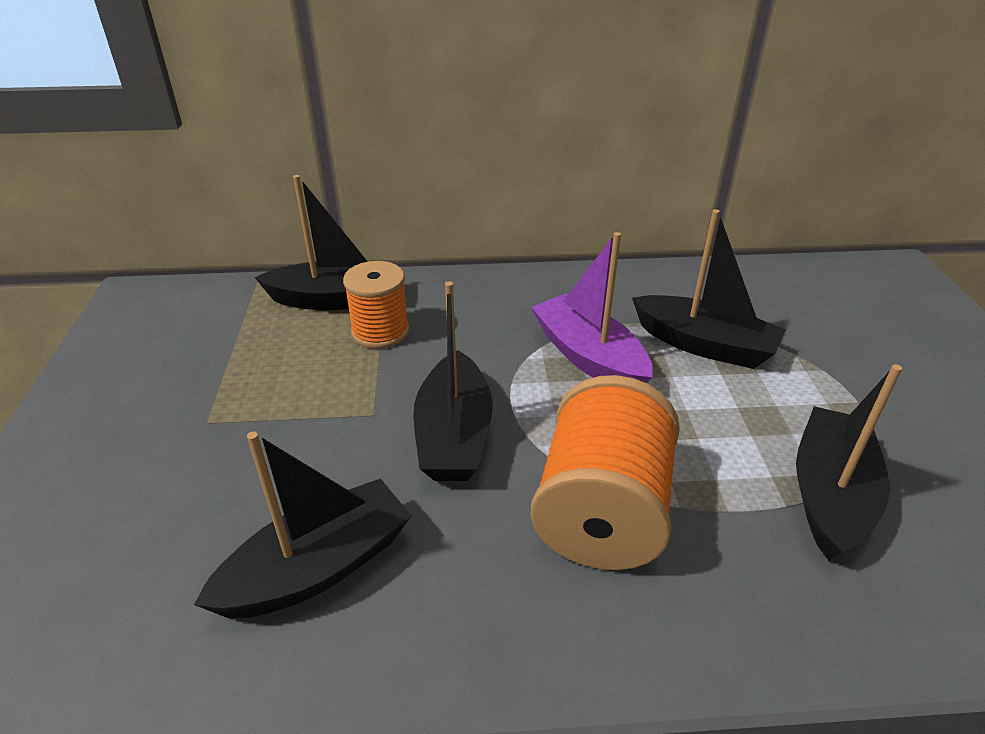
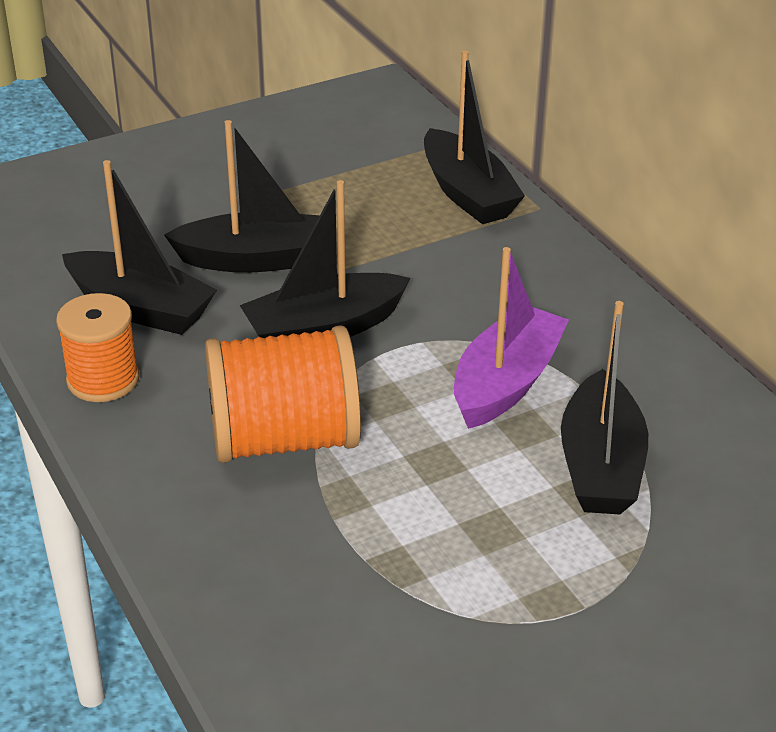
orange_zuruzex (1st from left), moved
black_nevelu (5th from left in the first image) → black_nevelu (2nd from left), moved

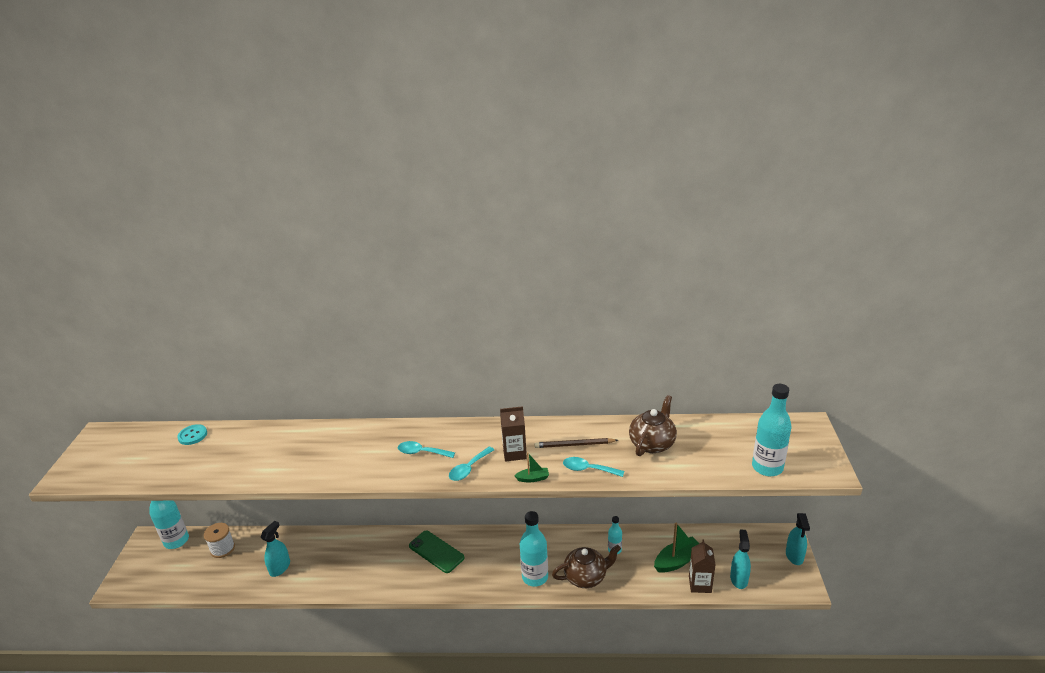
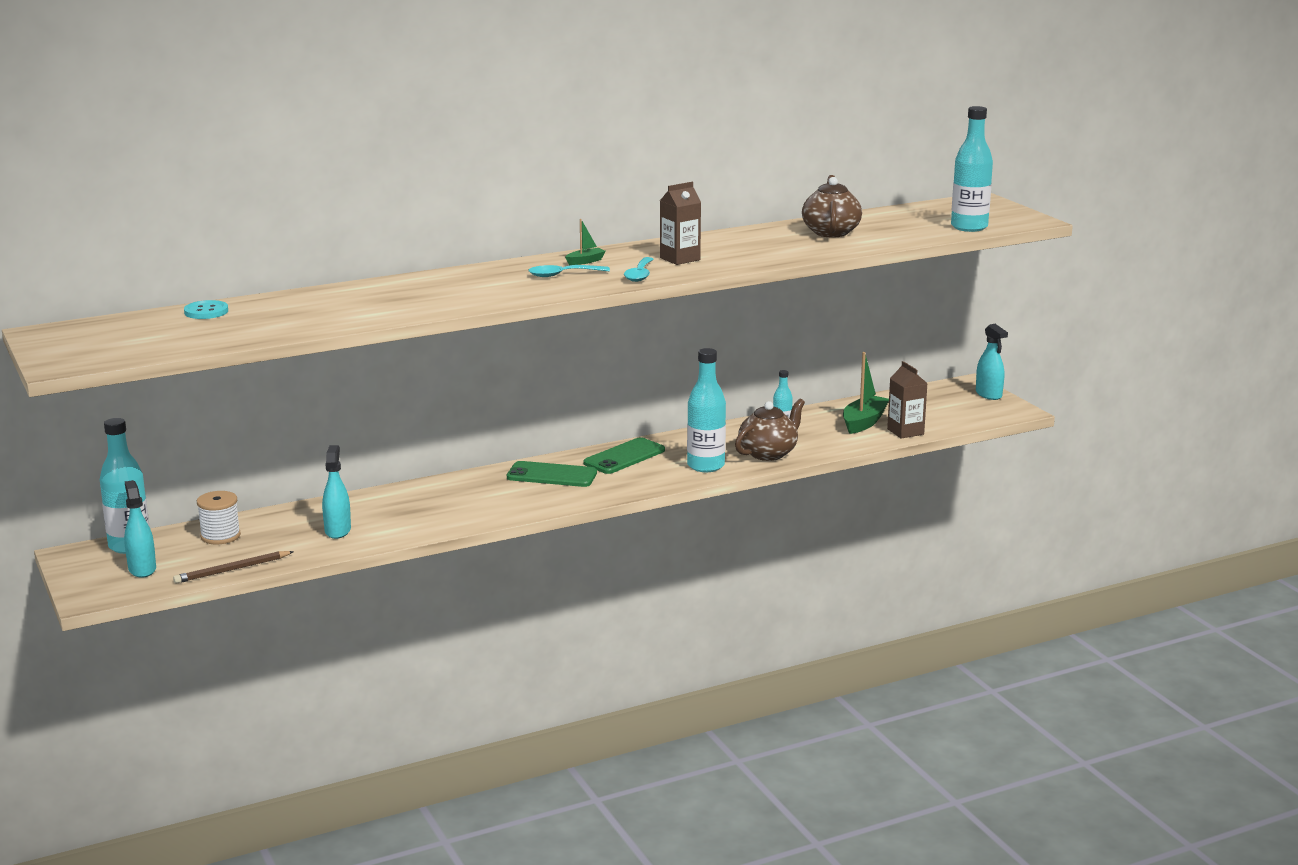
green_nevelu (1st from left), moved
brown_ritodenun, moved
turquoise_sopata (3rd from left) → -
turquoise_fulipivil (2nd from left in the first image) → turquoise_fulipivil (1st from left), moved
- → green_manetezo (2nd from left)

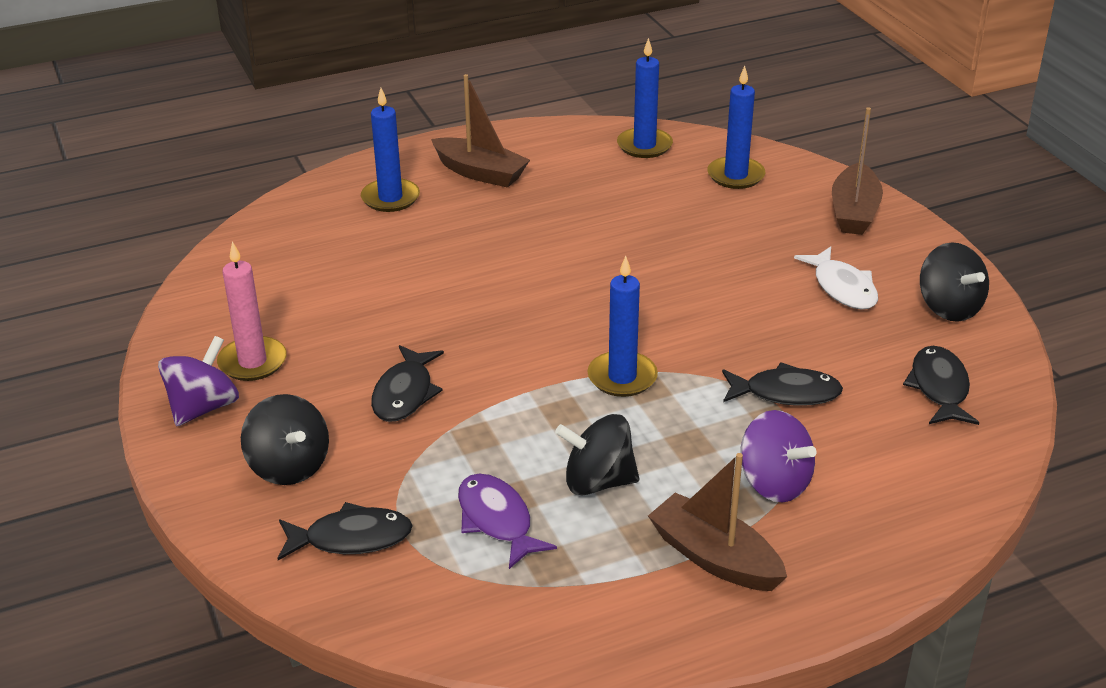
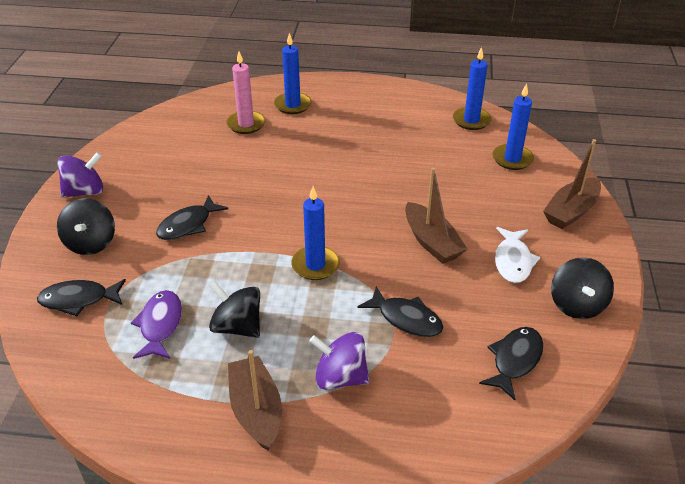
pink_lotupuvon, moved
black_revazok (1st from left), 150 degrees clockwise
brown_nevelu (1st from left in the first image) → brown_nevelu (2nd from left), moved
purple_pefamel (2nd from left), 120 degrees clockwise

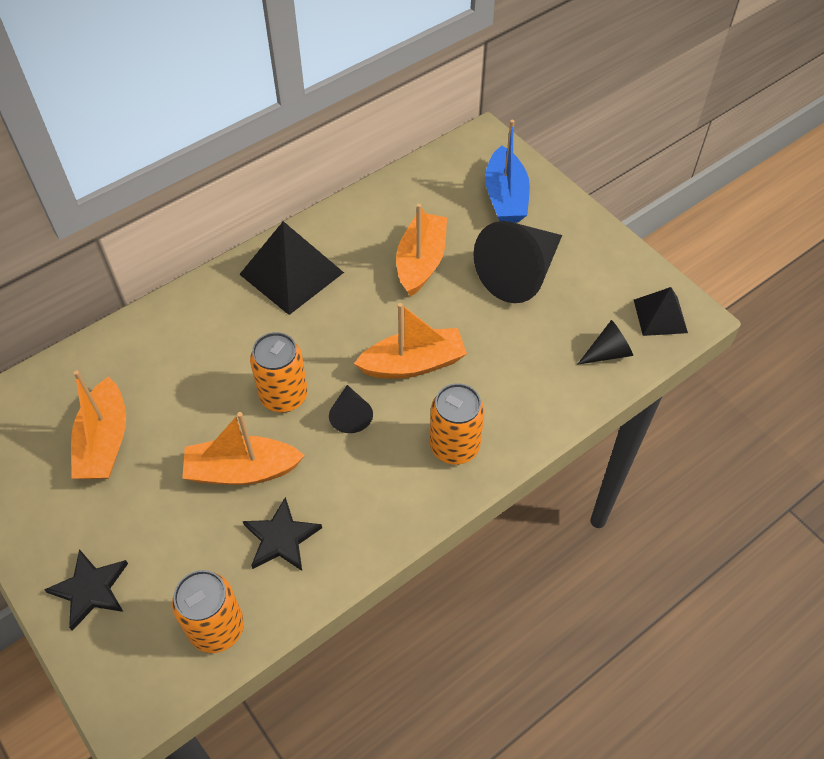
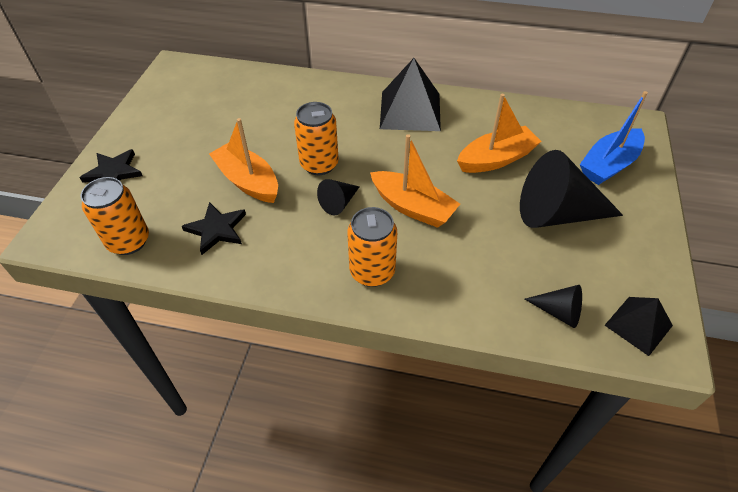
orange_nevelu (1st from left) → -

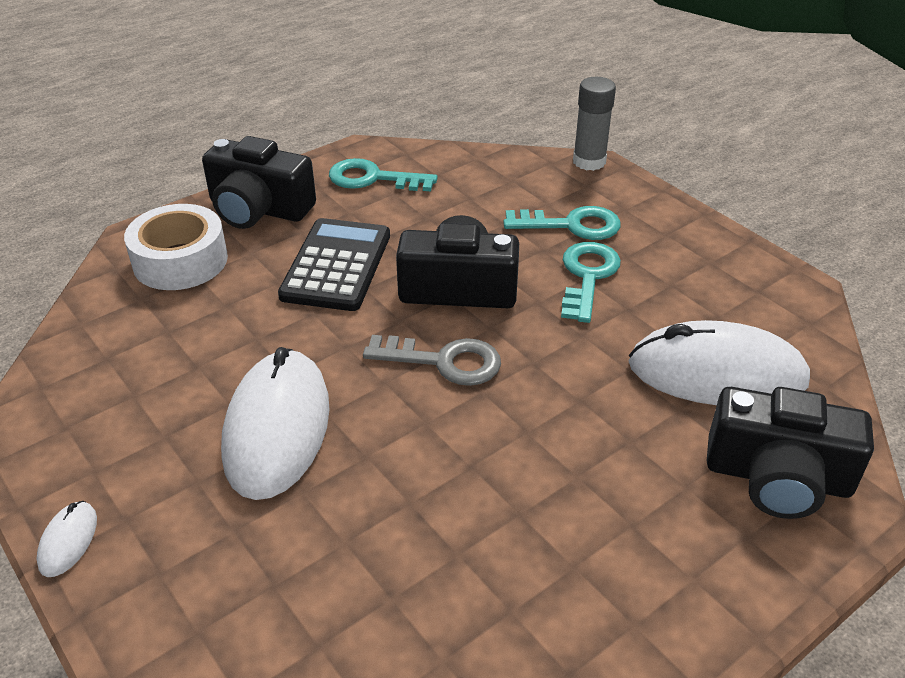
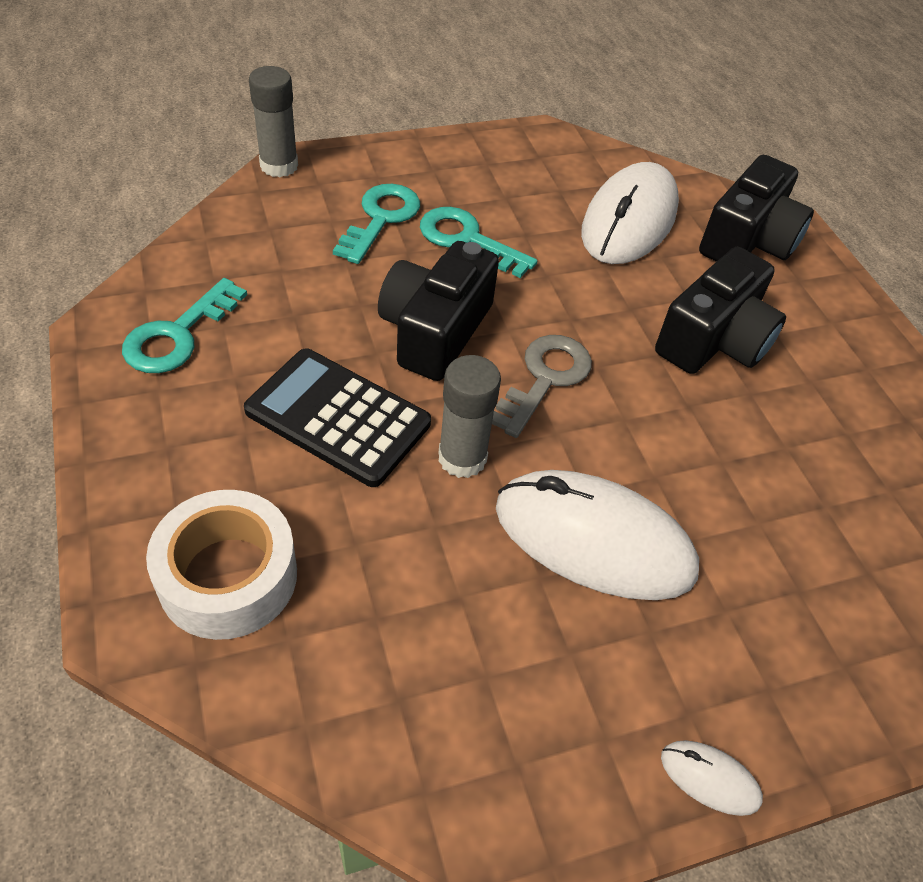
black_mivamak (1st from left in the first image) → black_mivamak (2nd from left), moved
- → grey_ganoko (2nd from left)

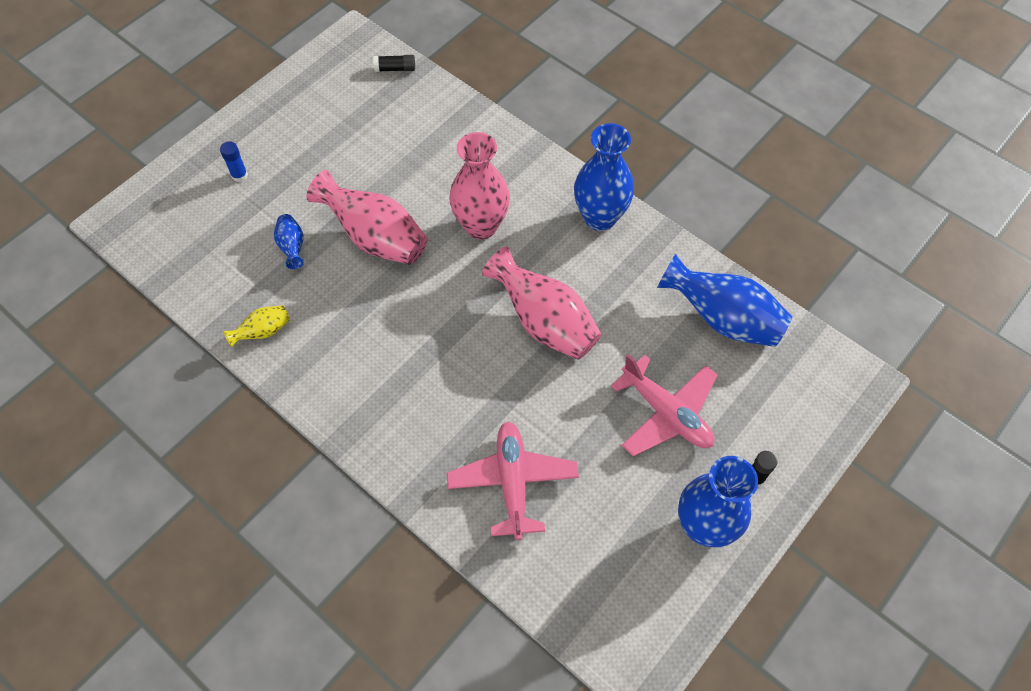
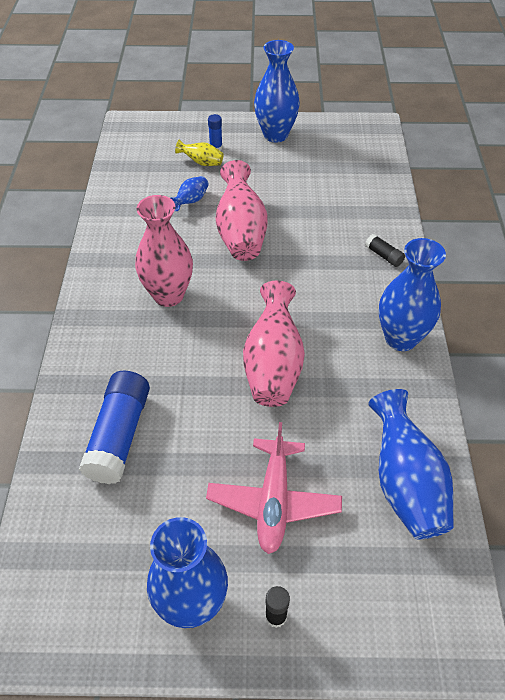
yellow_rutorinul, moved
black_ganoko (1st from left in the first image) → black_ganoko (2nd from left), moved
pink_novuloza (1st from left) → blue_ganoko (1st from left)
pink_rutorinul (2nd from left in the first image) → pink_rutorinul (1st from left), moved
- → blue_rutorinul (3rd from left)

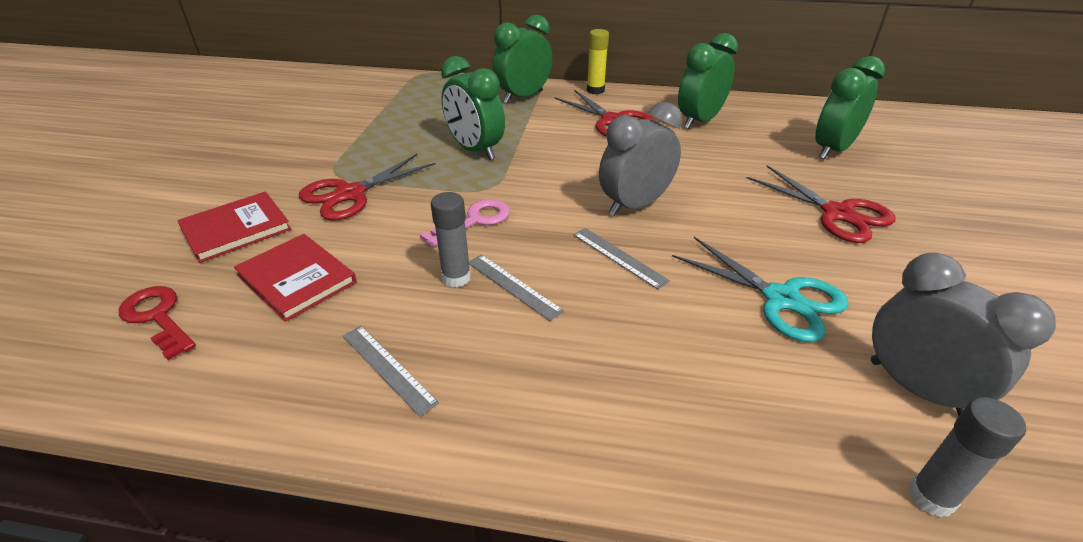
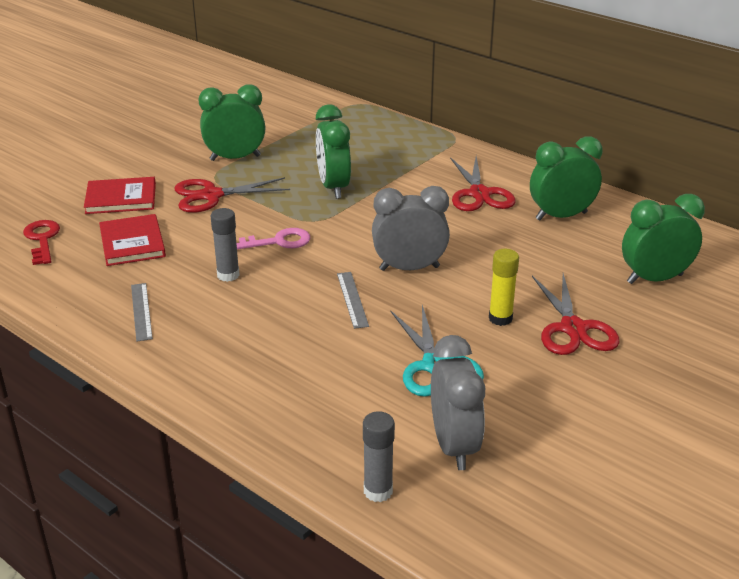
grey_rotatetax (2nd from left) → -
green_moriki (2nd from left in the first image) → green_moriki (1st from left), moved
yellow_ganoko, moved

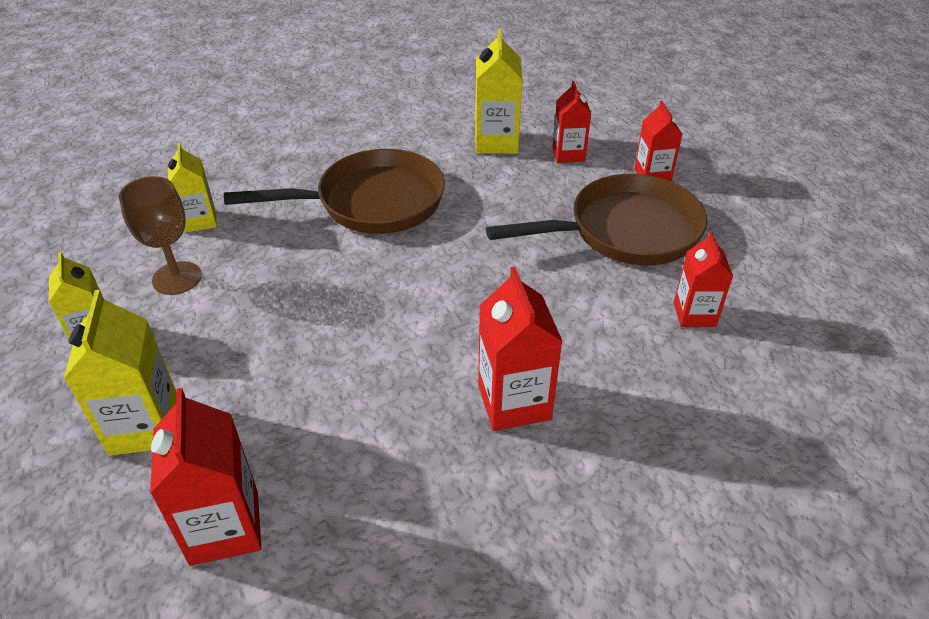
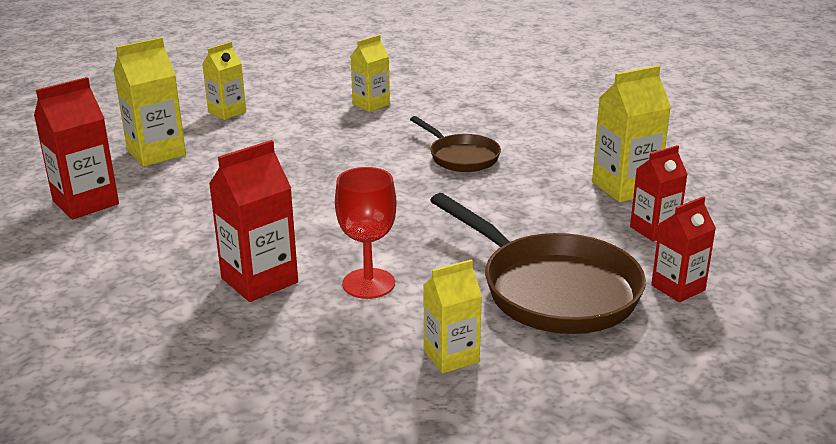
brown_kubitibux → -
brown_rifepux (1st from left), x0.57
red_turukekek (5th from left) → yellow_turukekek (4th from left)
- → red_kubitibux

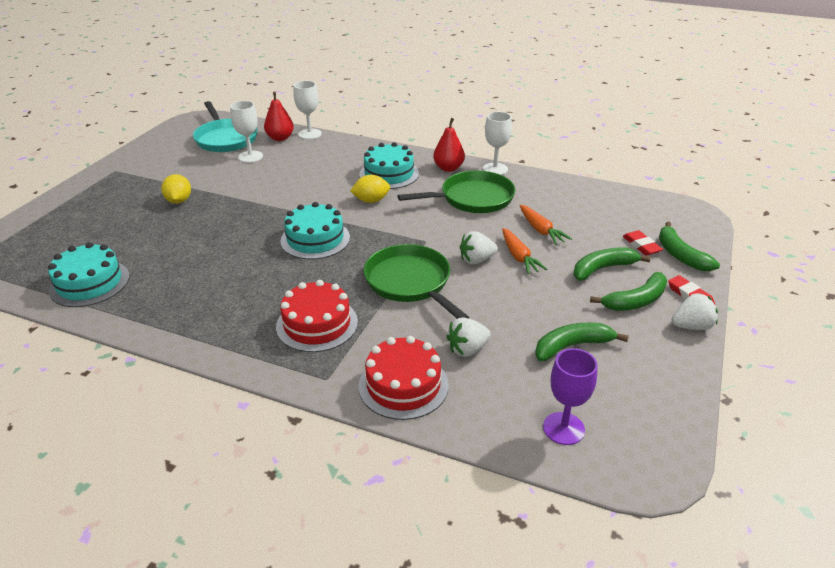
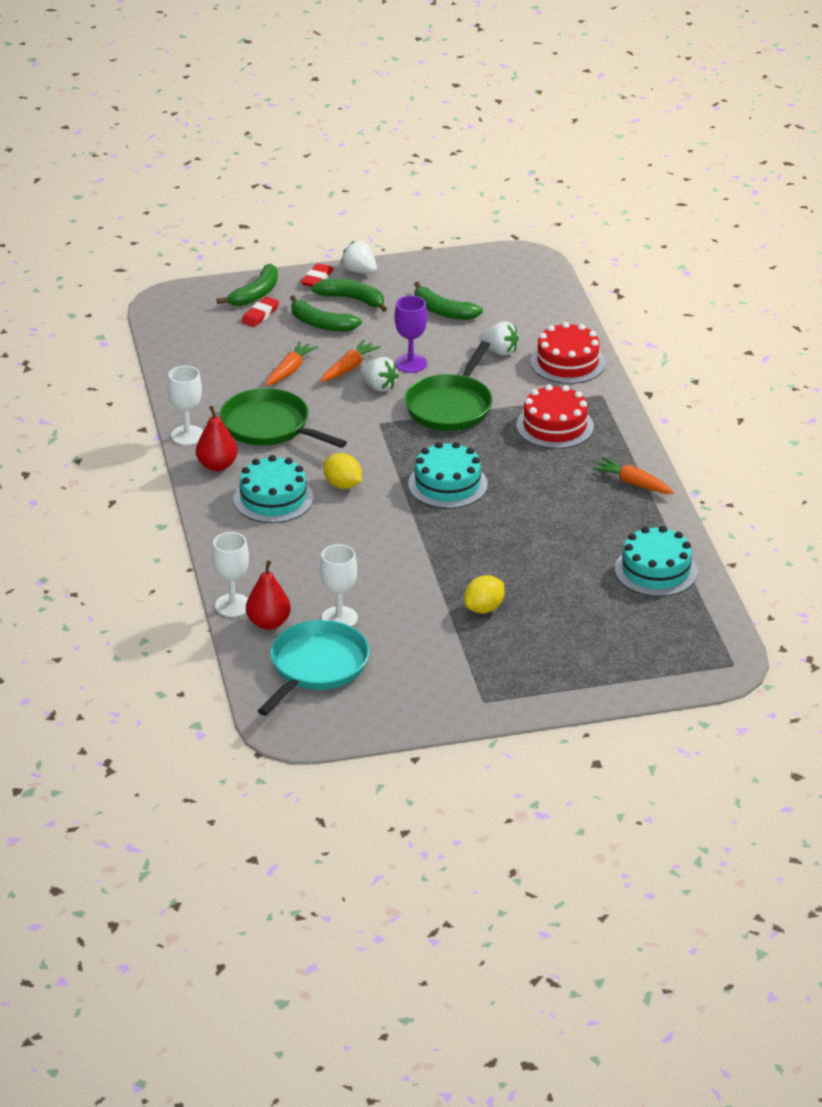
purple_kubitibux, moved
- → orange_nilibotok (3rd from left)

